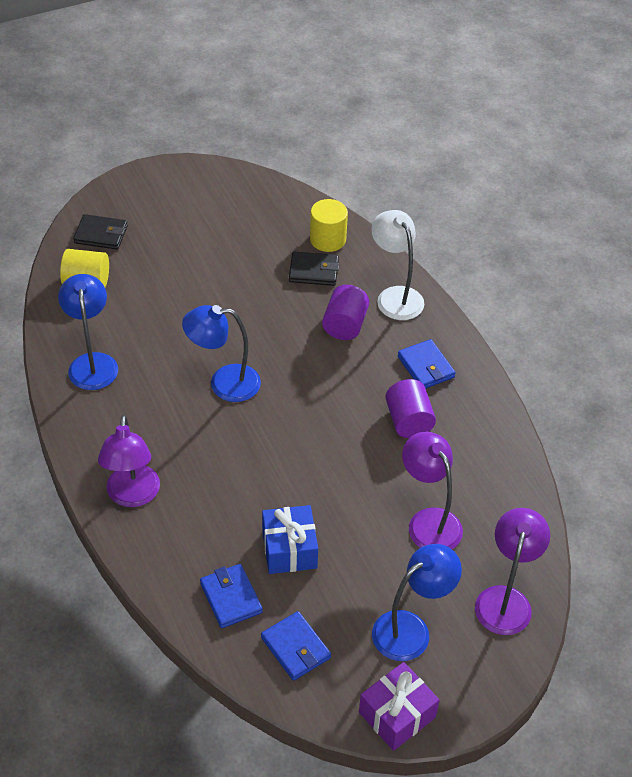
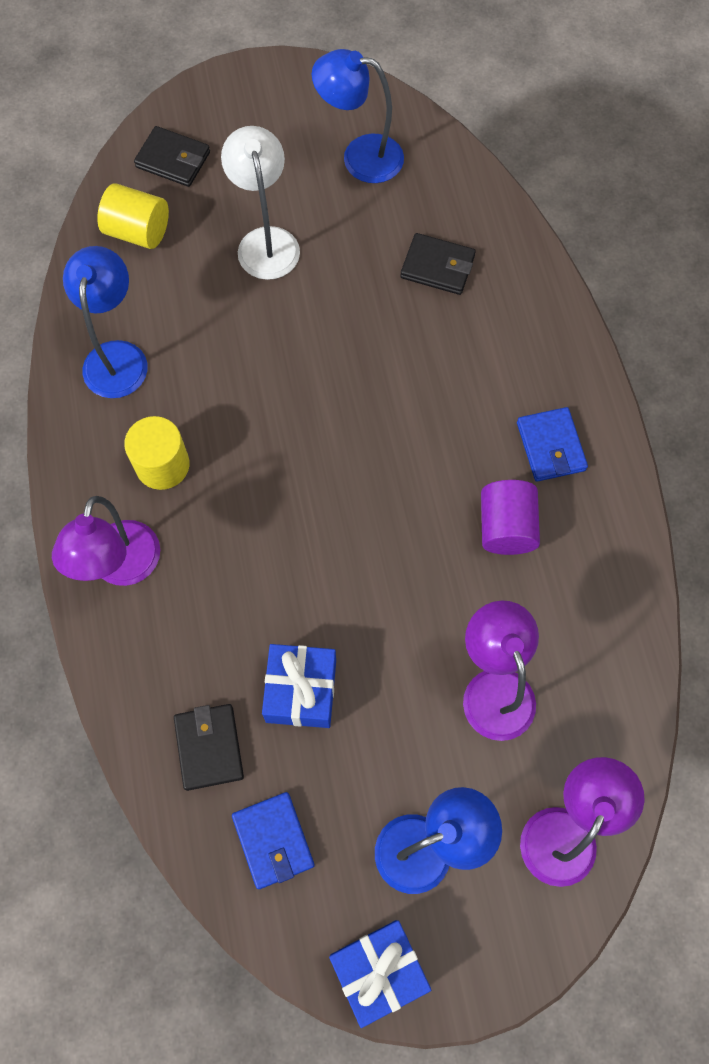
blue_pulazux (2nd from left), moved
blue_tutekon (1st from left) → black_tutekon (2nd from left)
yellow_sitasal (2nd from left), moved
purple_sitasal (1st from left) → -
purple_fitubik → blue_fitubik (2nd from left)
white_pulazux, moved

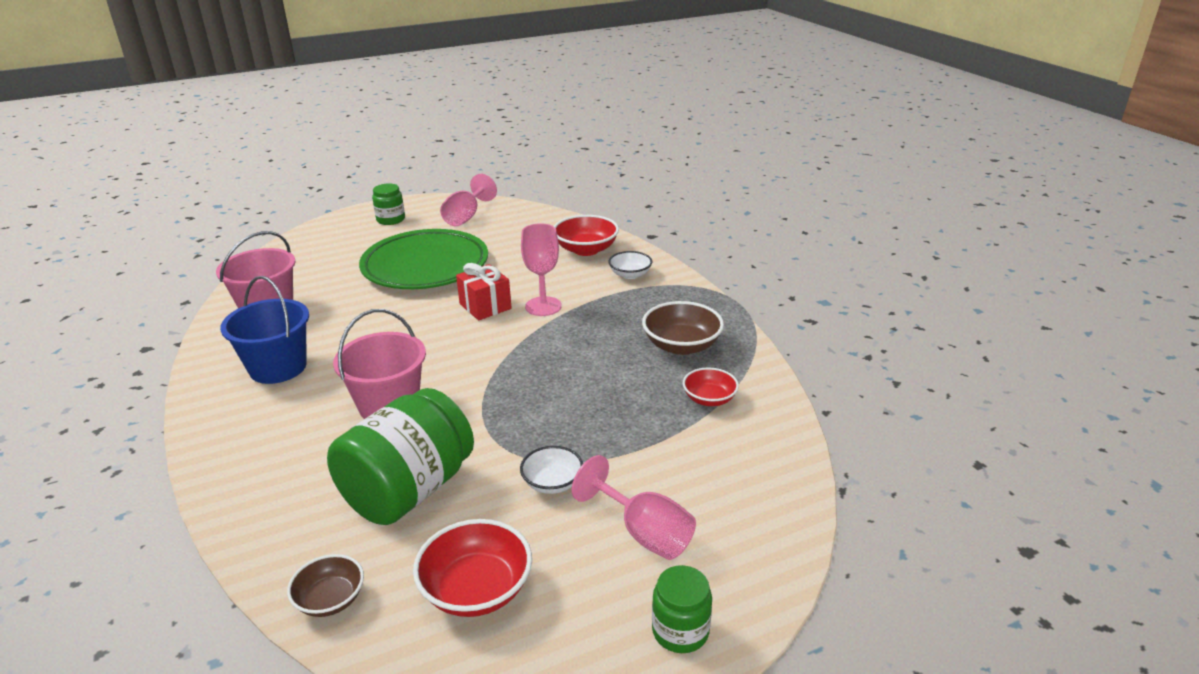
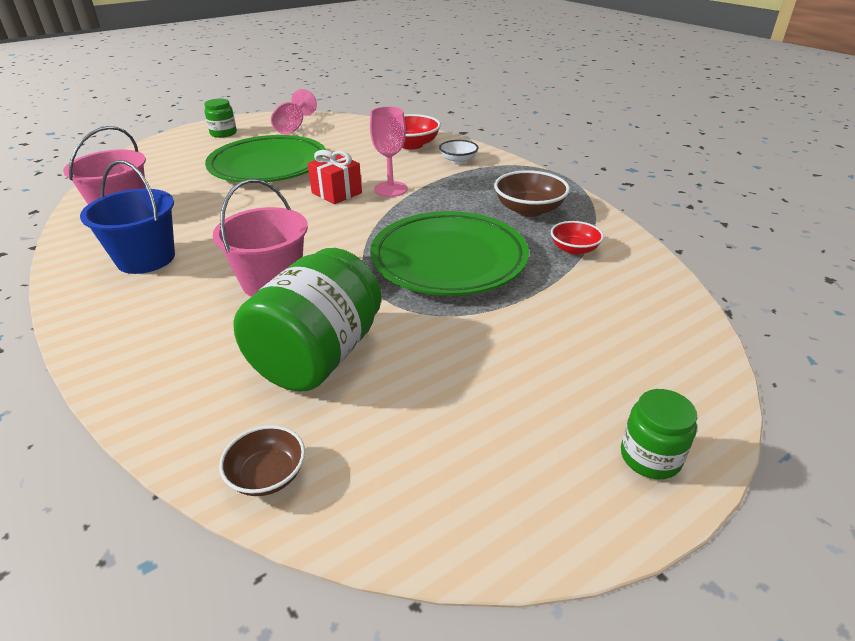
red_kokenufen (1st from left) → -
white_kokenufen (1st from left) → -
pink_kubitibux (3rd from left) → -
- → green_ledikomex (2nd from left)

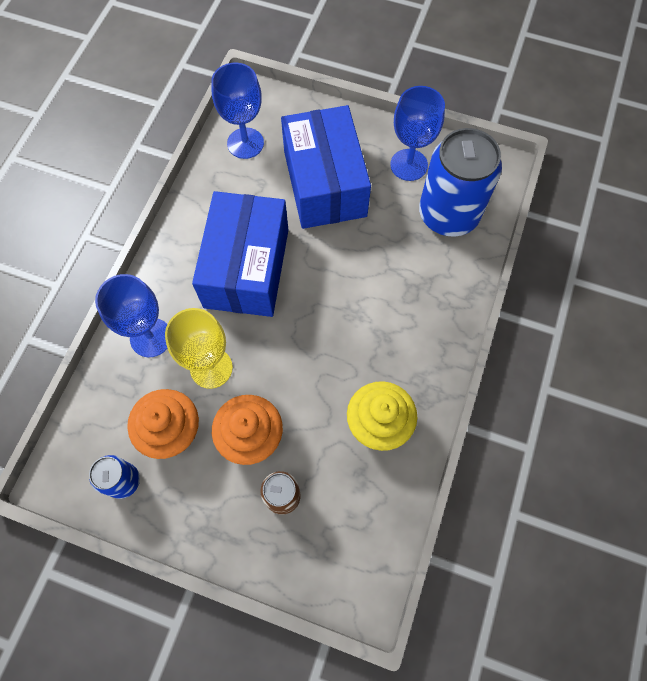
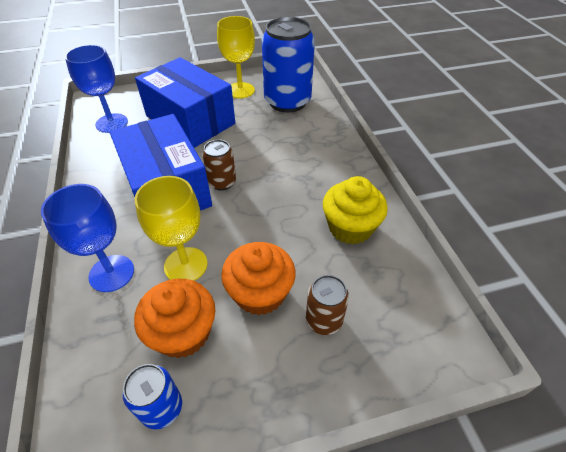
blue_kubitibux (3rd from left) → yellow_kubitibux (2nd from left)
- → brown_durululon (1st from left)

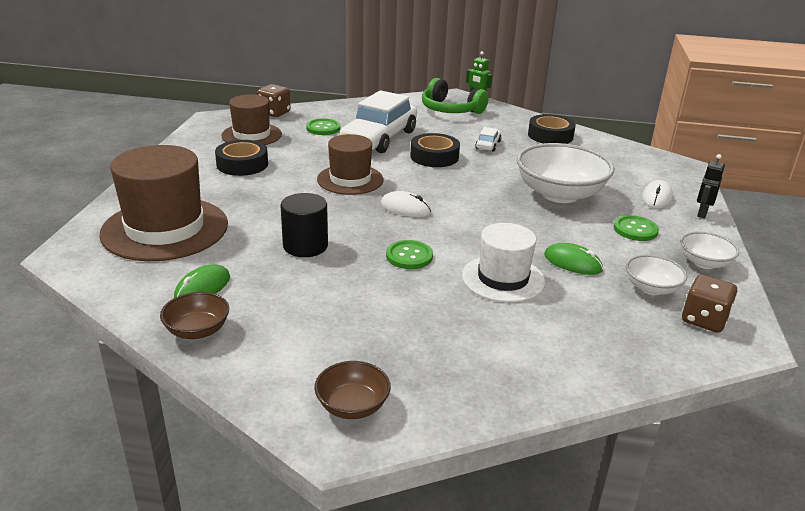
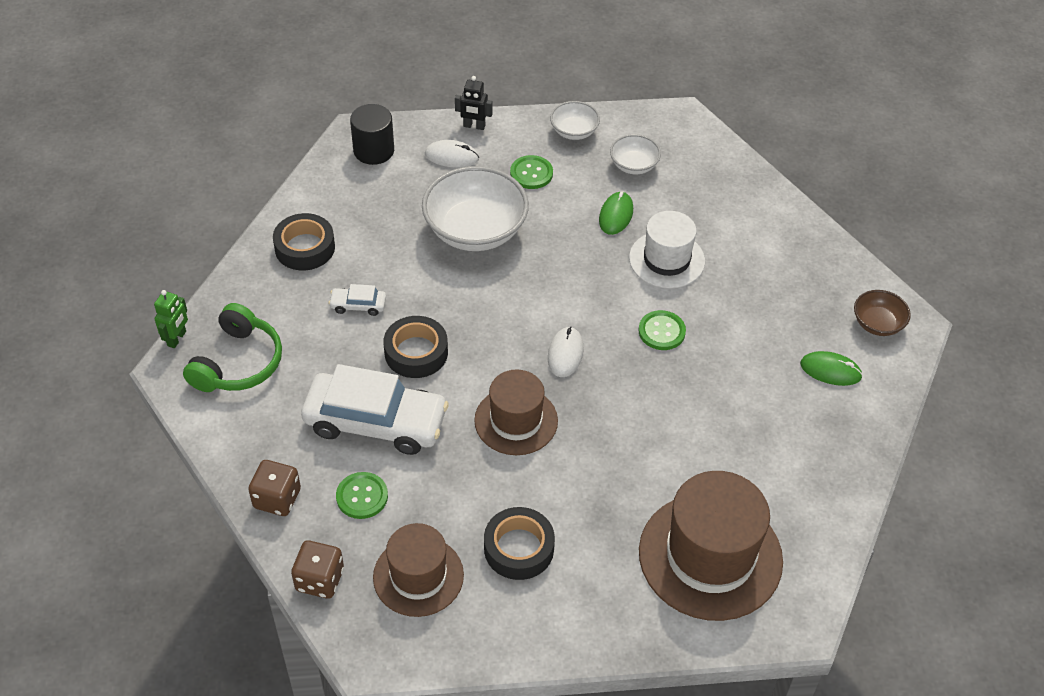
brown_kokenufen (1st from left) → -
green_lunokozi (1st from left in the first image) → green_lunokozi (2nd from left), moved
black_sitasal, moved
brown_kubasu (2nd from left in the first image) → brown_kubasu (1st from left), moved

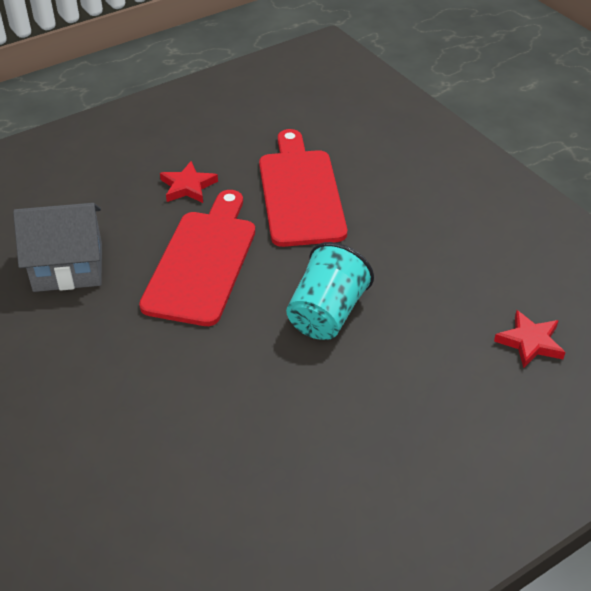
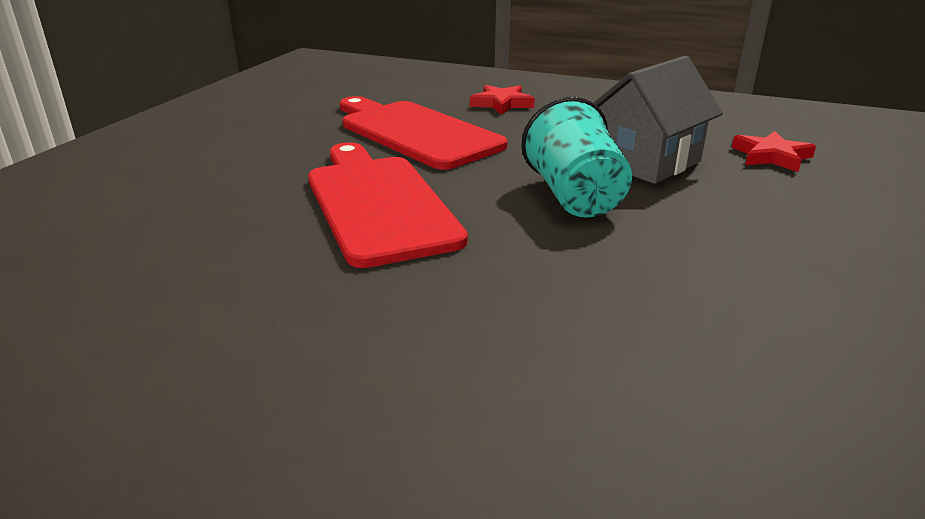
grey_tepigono, moved
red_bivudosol (1st from left), moved

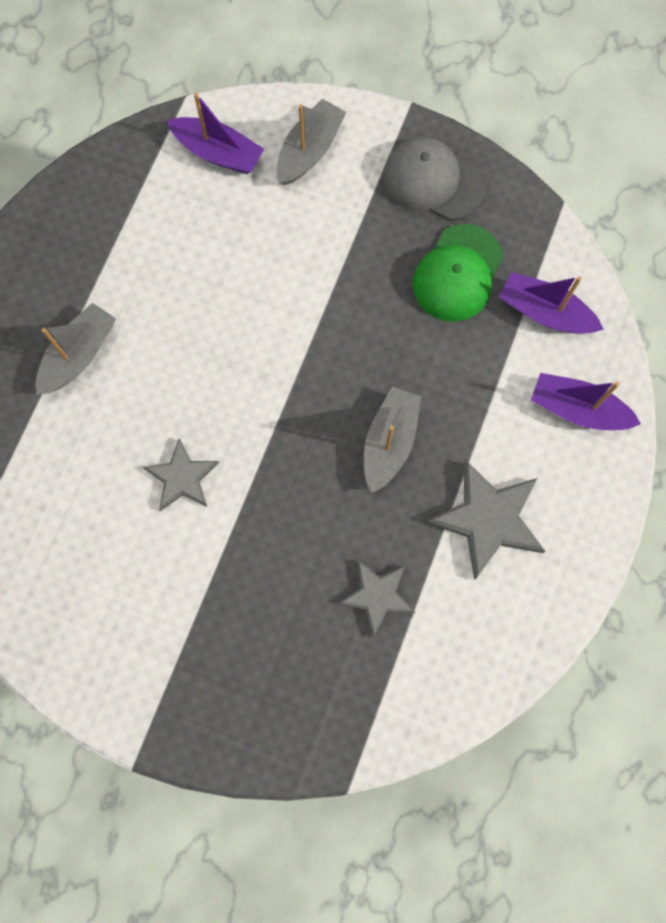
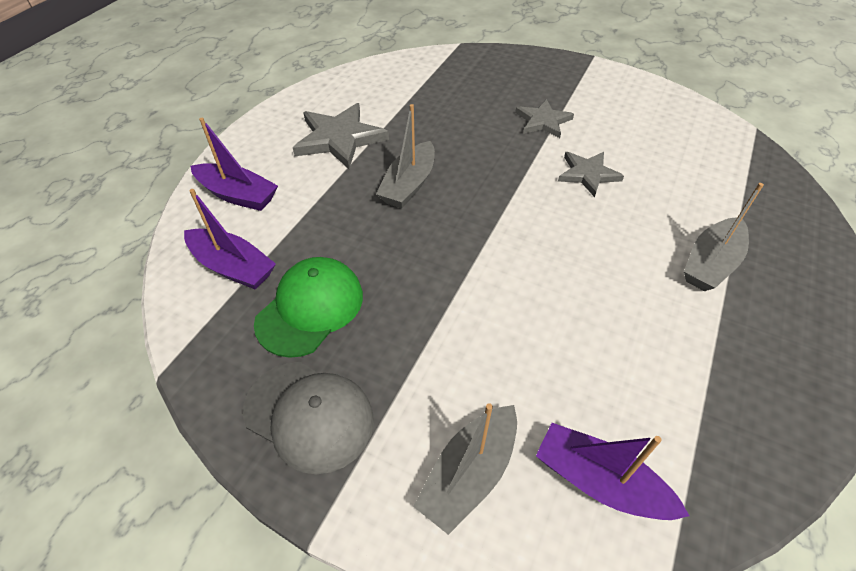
grey_bivudosol (2nd from left), moved

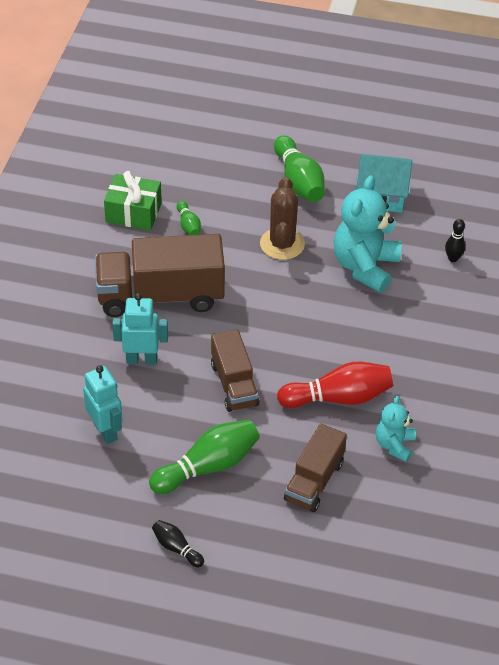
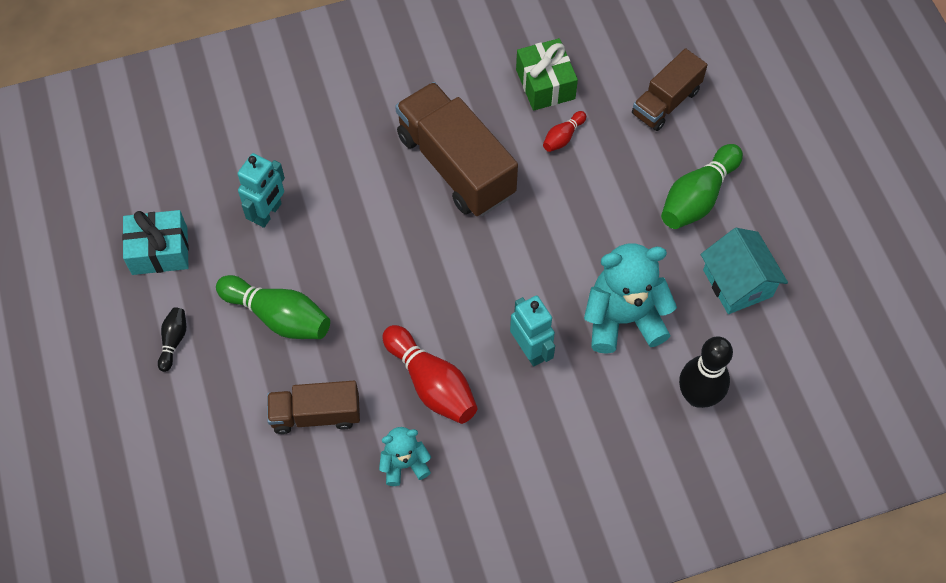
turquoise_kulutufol (2nd from left), moved
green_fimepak (1st from left) → red_fimepak (2nd from left)
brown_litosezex (2nd from left in the first image) → brown_litosezex (3rd from left), moved
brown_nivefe → -
black_fimepak (2nd from left), x1.96
- → turquoise_fitubik

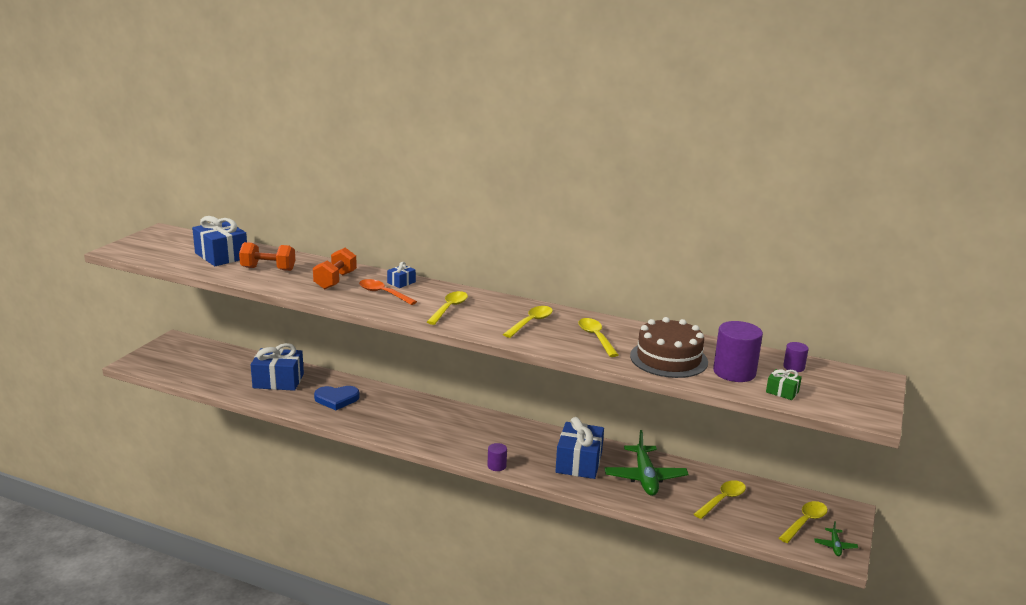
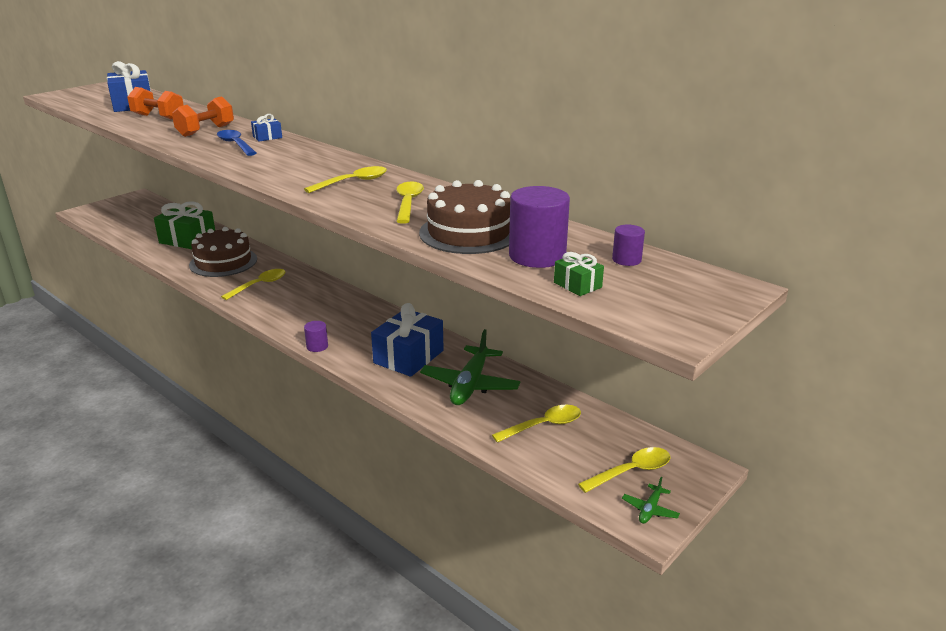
blue_fitubik (2nd from left) → green_fitubik (1st from left)
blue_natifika → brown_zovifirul (1st from left)
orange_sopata → blue_sopata
yellow_sopata (1st from left), moved

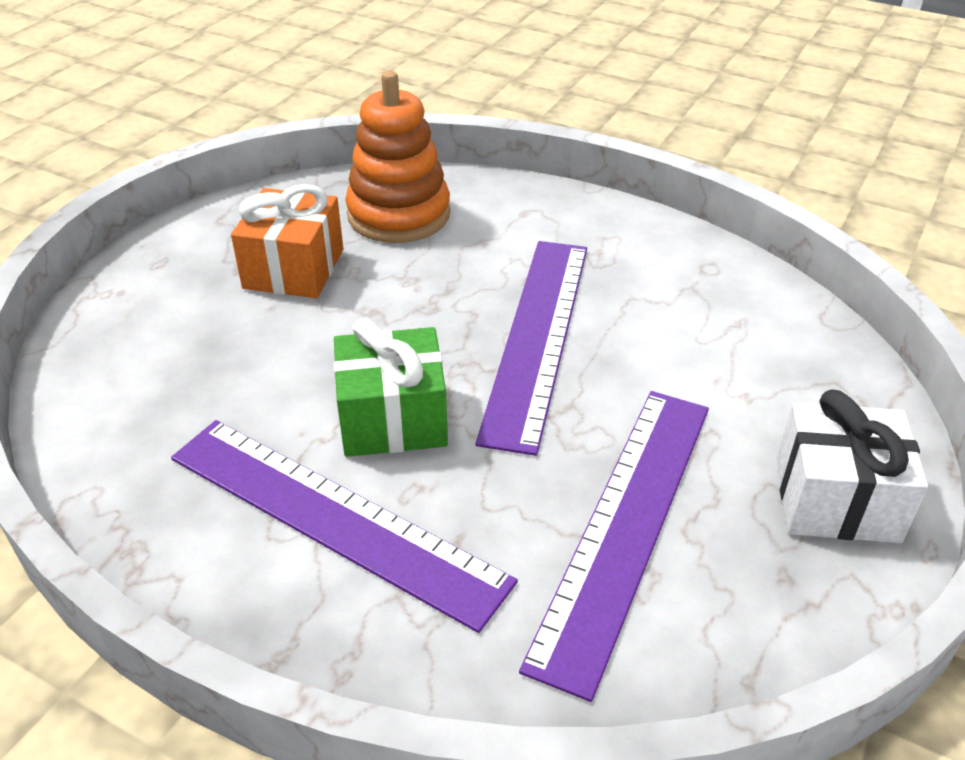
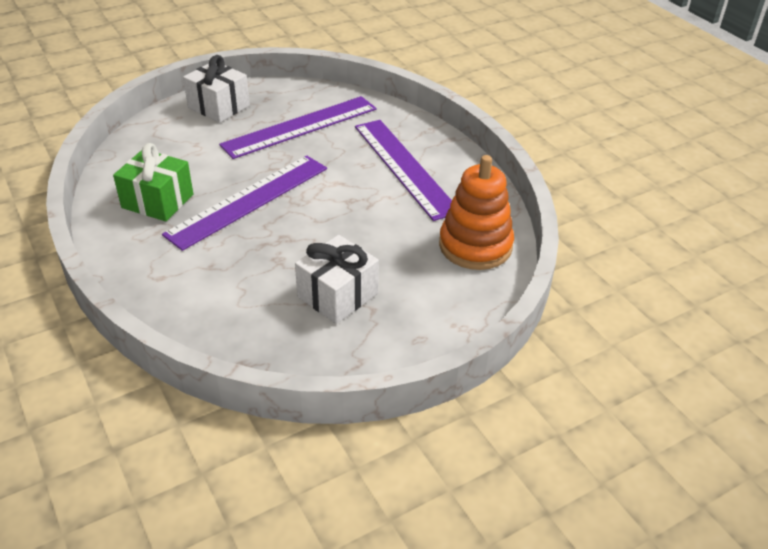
orange_fitubik → white_fitubik (2nd from left)
green_fitubik, moved
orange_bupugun, moved

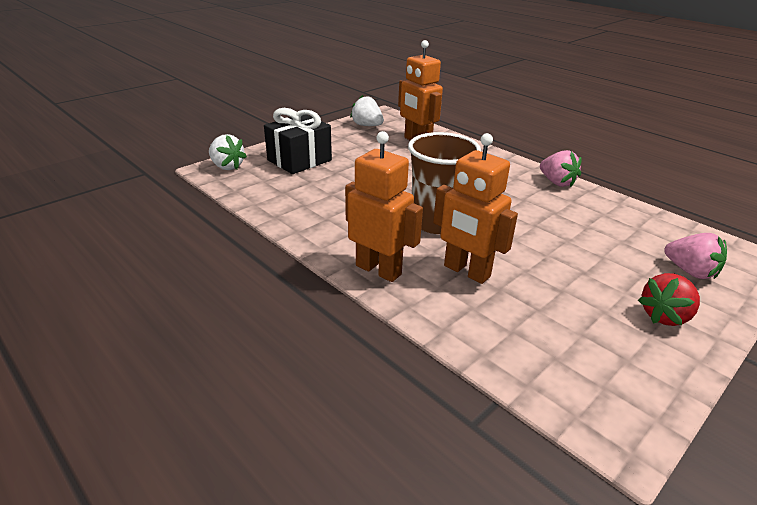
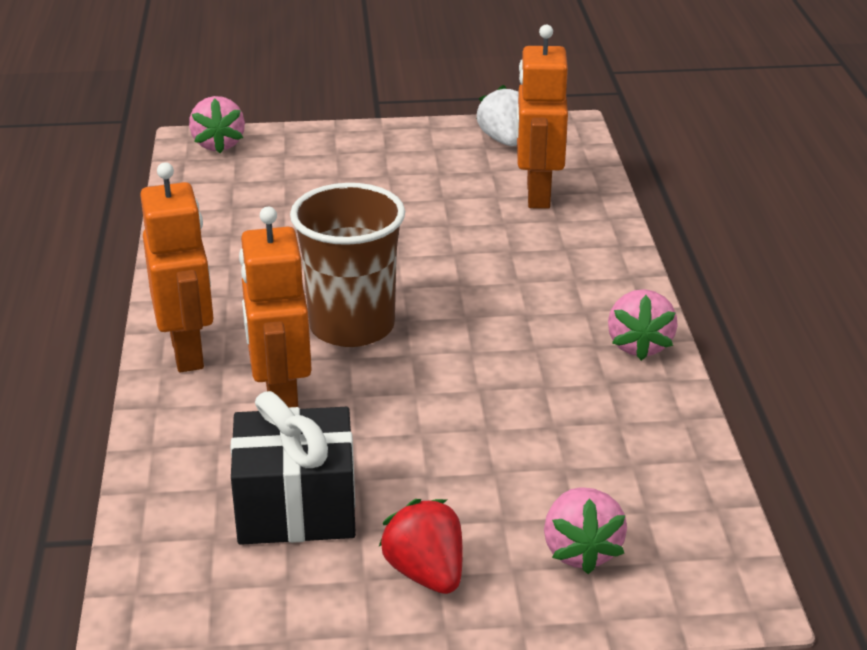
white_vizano (1st from left) → pink_vizano (1st from left)
black_fitubik, moved
red_vizano, 60 degrees clockwise

